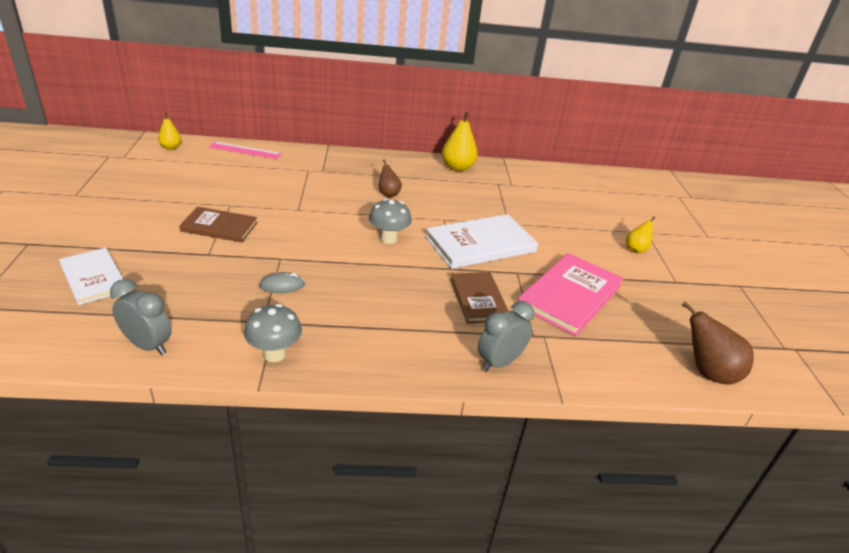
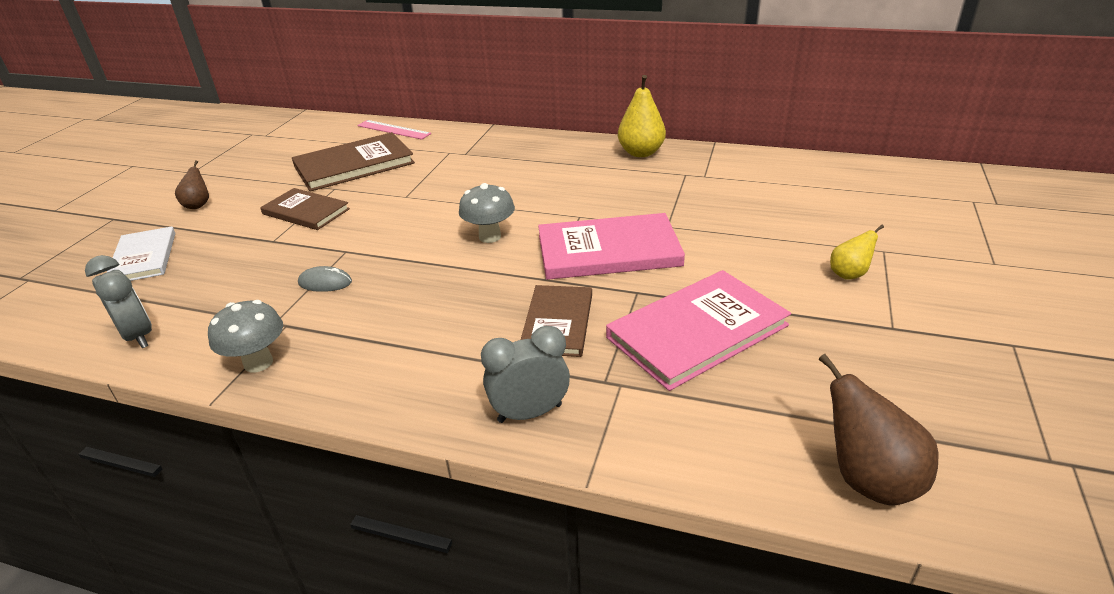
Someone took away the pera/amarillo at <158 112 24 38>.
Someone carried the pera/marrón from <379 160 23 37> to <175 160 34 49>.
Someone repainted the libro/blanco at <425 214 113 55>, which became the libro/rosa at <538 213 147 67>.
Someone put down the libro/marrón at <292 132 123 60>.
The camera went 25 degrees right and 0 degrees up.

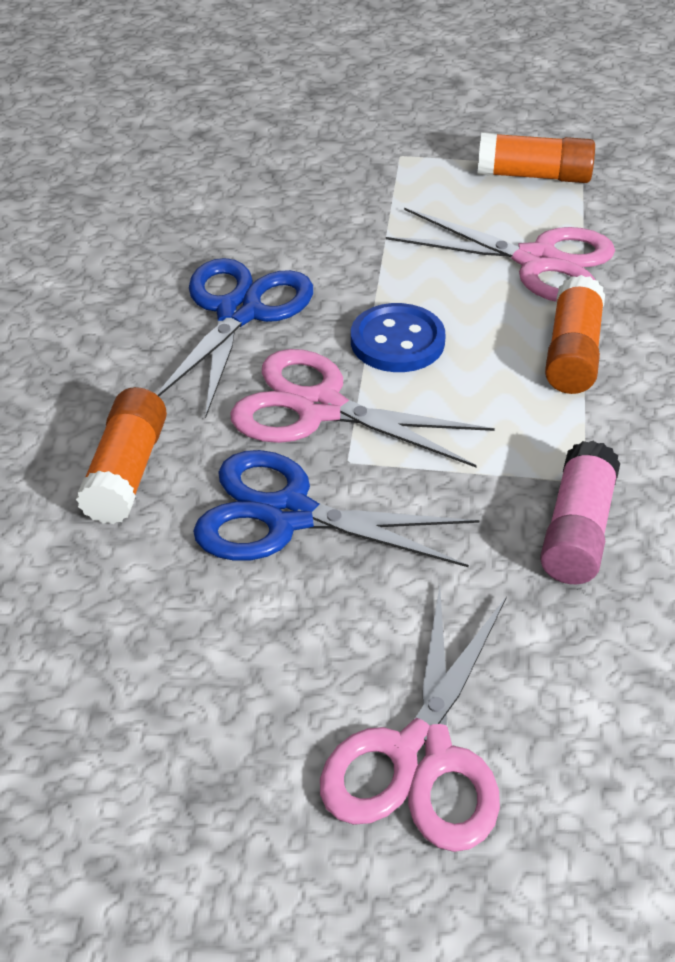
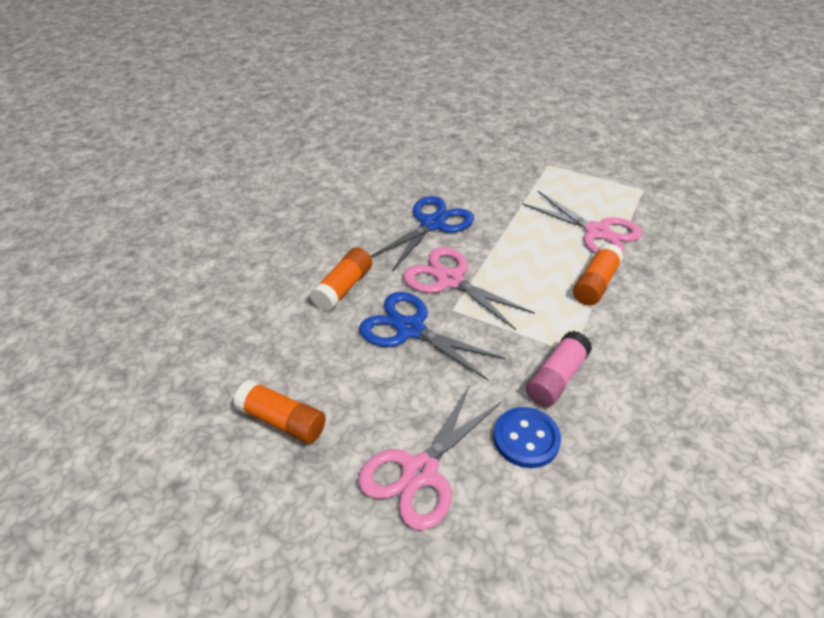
Someone carried the barra de pegamento/naranja from <477 132 118 51> to <233 380 93 64>.
Someone carried the botón/azul from <351 303 95 69> to <493 407 68 61>.
The camera went 20 degrees right and 0 degrees up.

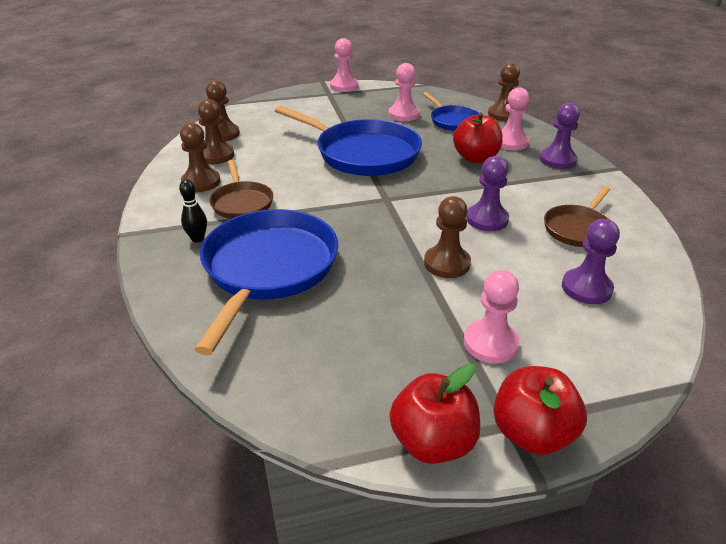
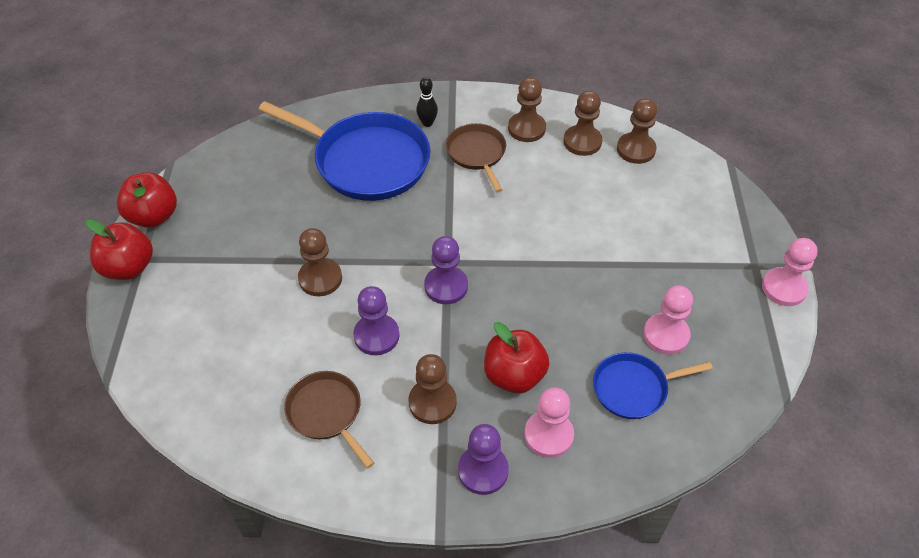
Someone carried the peón/marrón from <488 63 32 58> to <408 354 49 70>.
Someone took away the sartén/azul at <275 106 147 70>.
Someone rotated the sartén/marrón at <209 160 64 59> by 75 degrees clockwise.
Someone carried the peón/morado from <562 219 58 85> to <424 236 44 68>.
Someone took away the peón/rosa at <464 270 56 94>.
The camera went 105 degrees right and 15 degrees up.

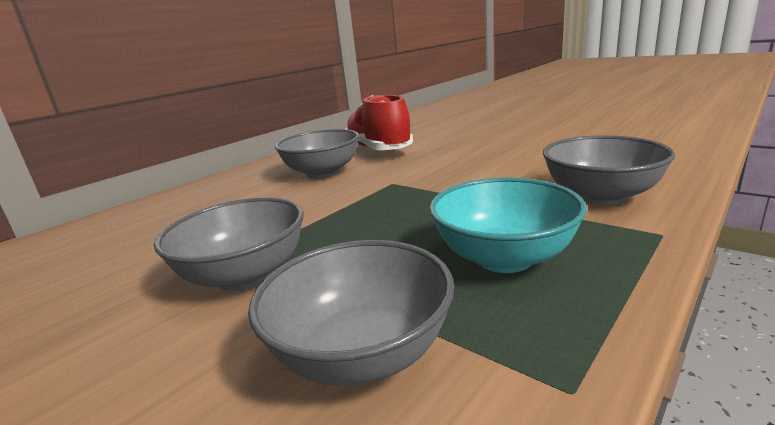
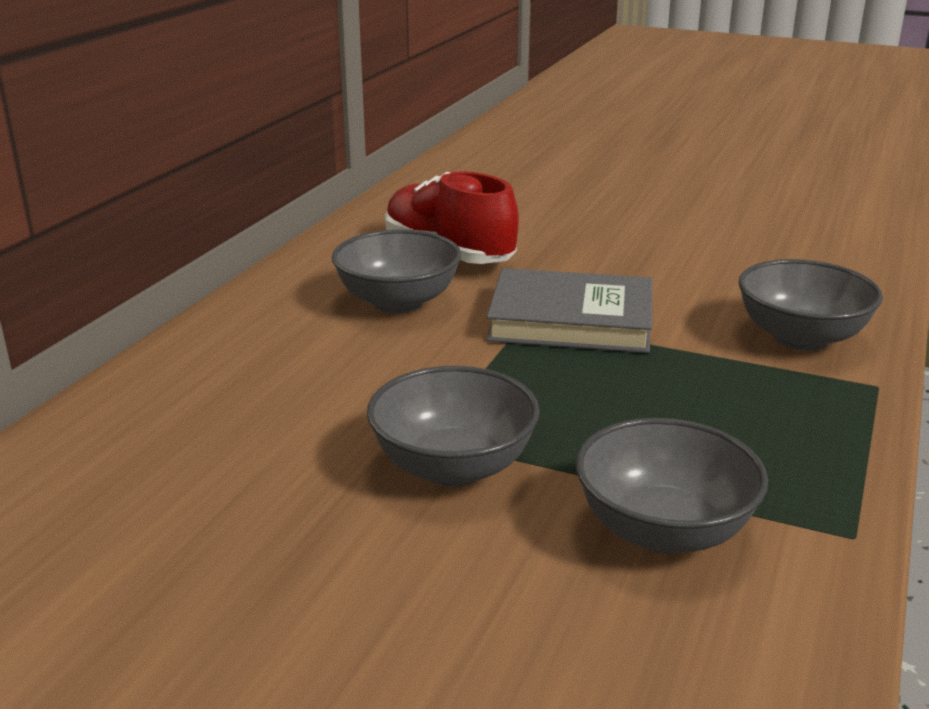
Someone took away the cuenco/turquesa at <429 178 158 95>.
Someone put down the libro/gris at <486 268 166 85>.
The camera went 20 degrees left and 5 degrees up.

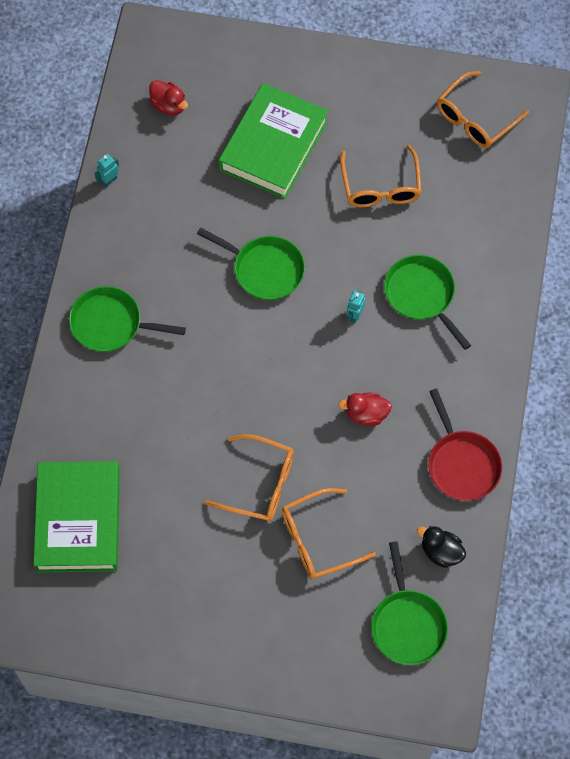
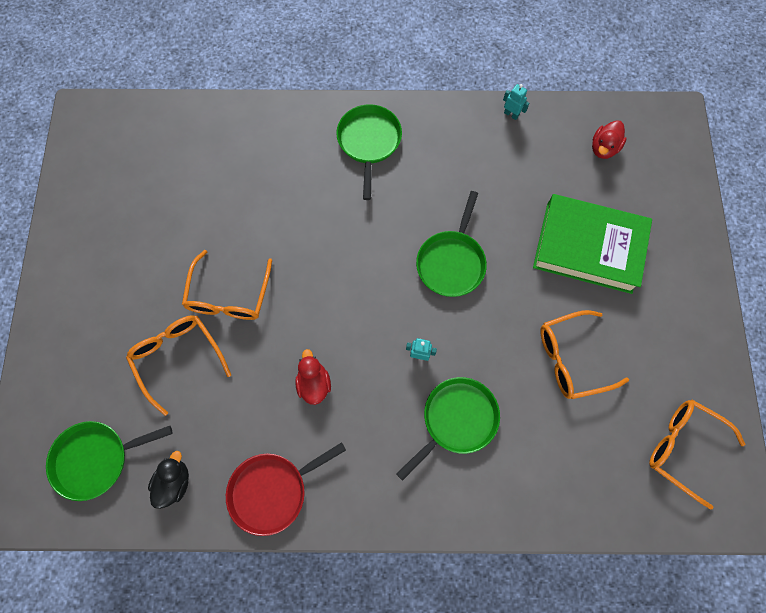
Someone took away the libro/verde at <33 461 87 111>.
The camera went 80 degrees right and 5 degrees up.

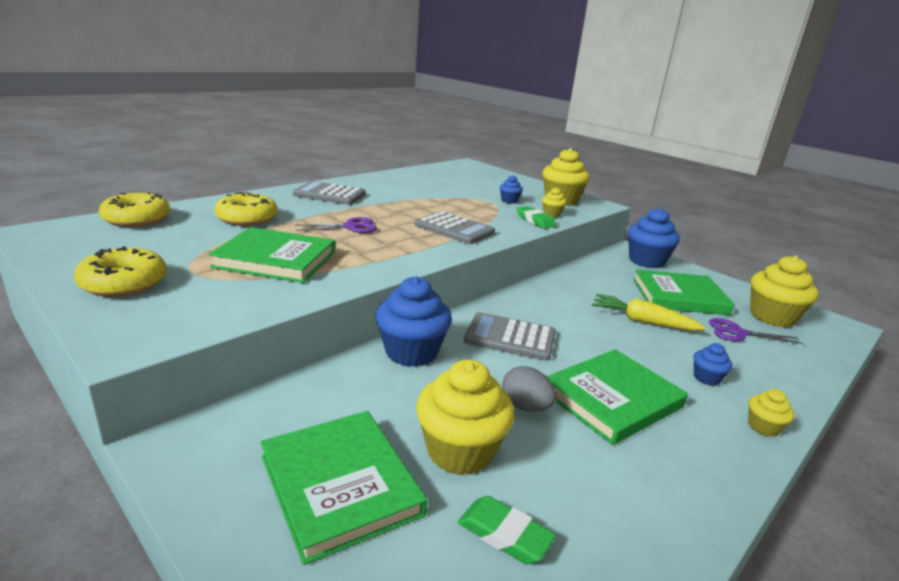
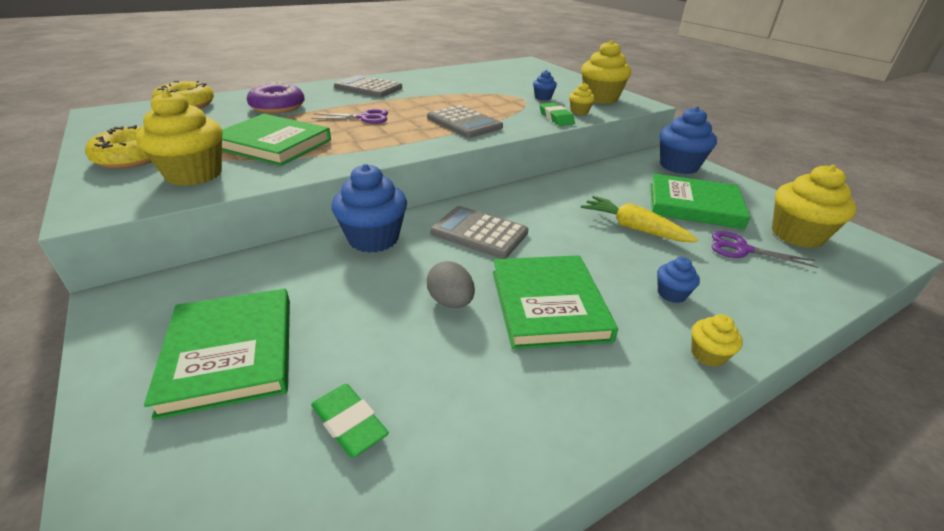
Someone repainted the rosquilla/amarillo at <214 192 64 34>, which became the rosquilla/morado at <247 82 58 31>.
Someone rotated the libro/verde at <546 349 142 96> by 75 degrees counterclockwise.
Someone carried the magdalena/amarillo from <416 359 98 116> to <136 90 86 96>.
The camera went 15 degrees right and 10 degrees up.

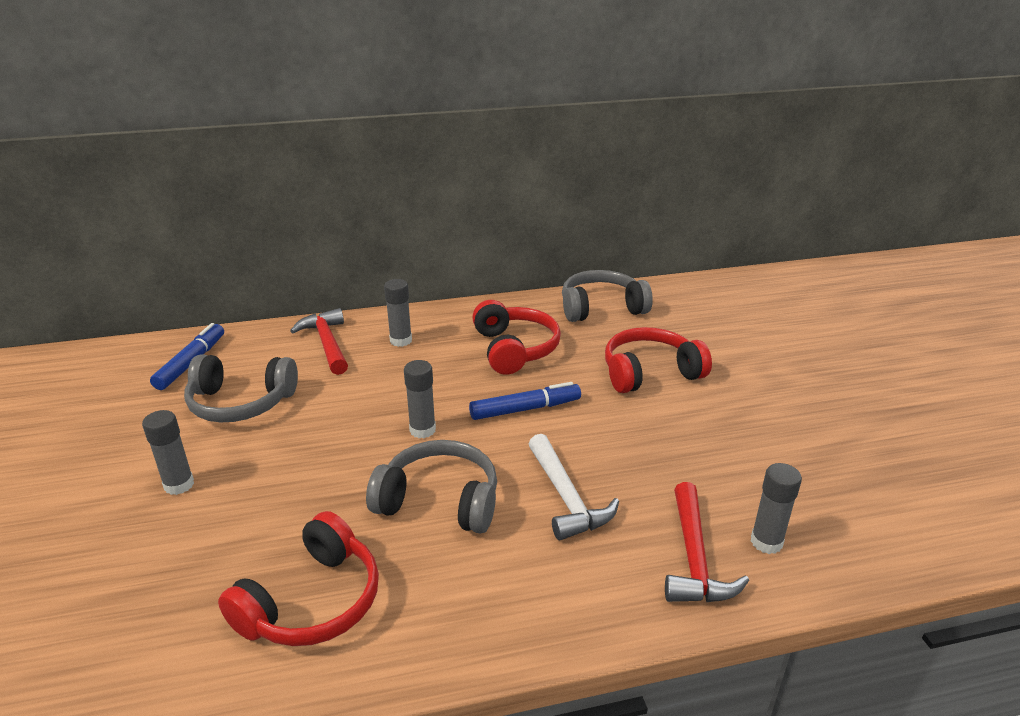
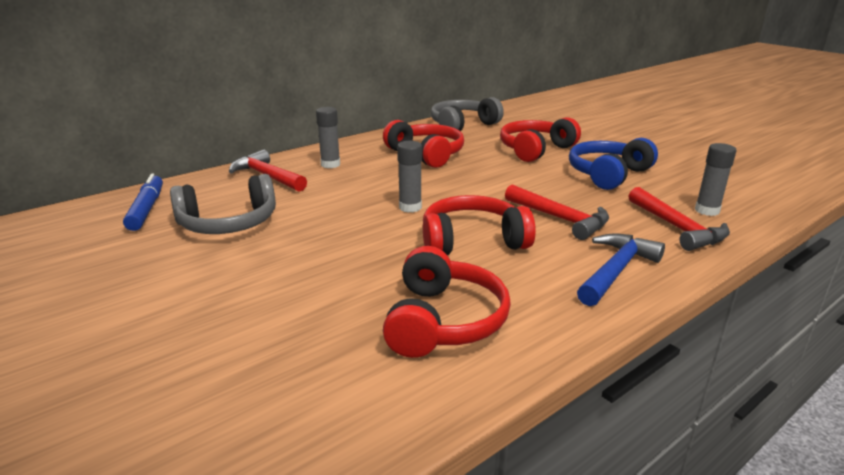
Someone took away the rotulador/azul at <469 382 112 38>.
Someone took away the barra de pegamento/gris at <142 410 52 85>.
Someone repainted the martillo/blanco at <529 434 90 106>, which became the martillo/rojo at <505 184 104 56>.
Someone repainted the auriculares/gris at <366 440 131 94>, which became the auriculares/rojo at <423 195 113 60>.
Someone put down the auriculares/azul at <569 138 89 52>.
Someone put down the martillo/azul at <577 233 88 73>.
The camera went 25 degrees left and 5 degrees down.

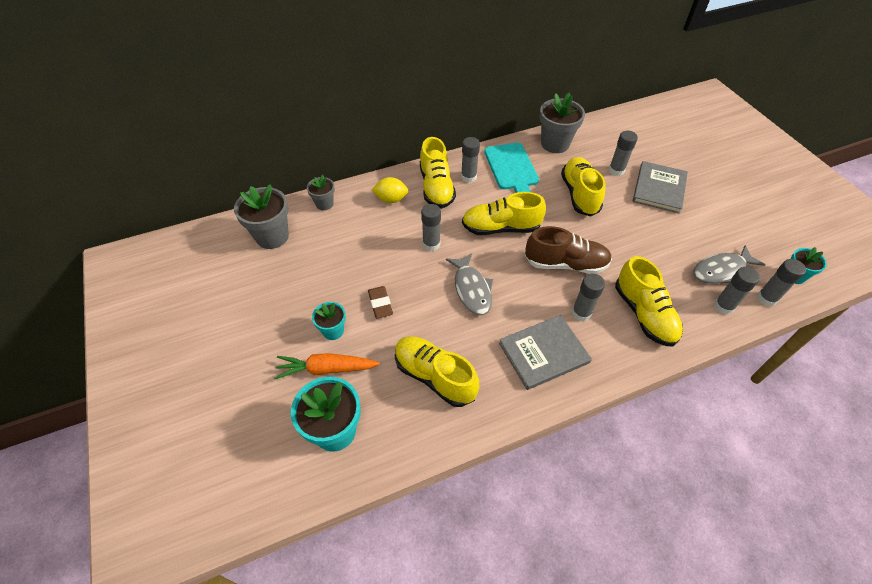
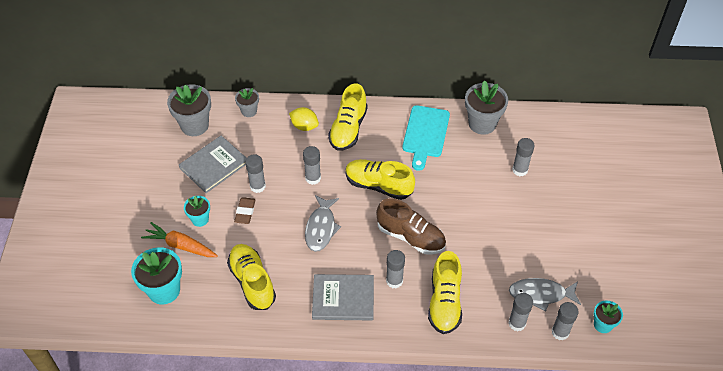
Someone carried the barra de pegamento/gris from <461 137 19 46> to <245 154 21 39>.
Someone took away the zapato/amarillo at <561 157 45 59>.
Someone carried the libro/gris from <633 161 55 53> to <179 135 67 58>.
The camera went 25 degrees right and 0 degrees up.

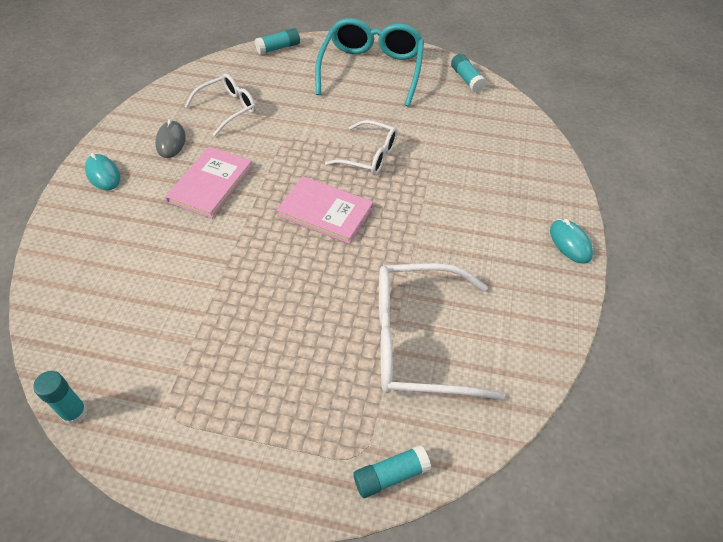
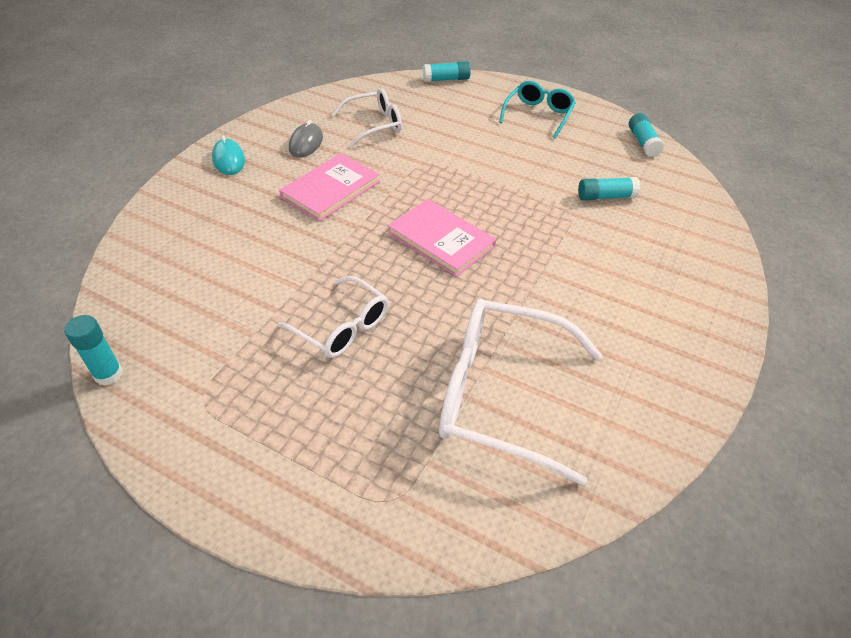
Someone scaled the gafas/turquesa at <315 18 109 89> by 0.59.
Someone carried the gafas/blanco from <325 120 72 55> to <277 276 111 82>.
Someone took away the ratón/turquesa at <550 219 43 45>.
Someone carried the barra de pegamento/turquesa from <353 445 78 53> to <578 177 62 24>.
The camera went 15 degrees right and 5 degrees down.

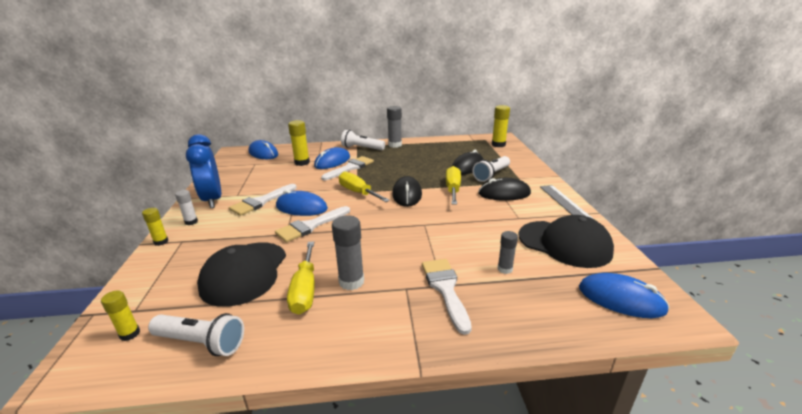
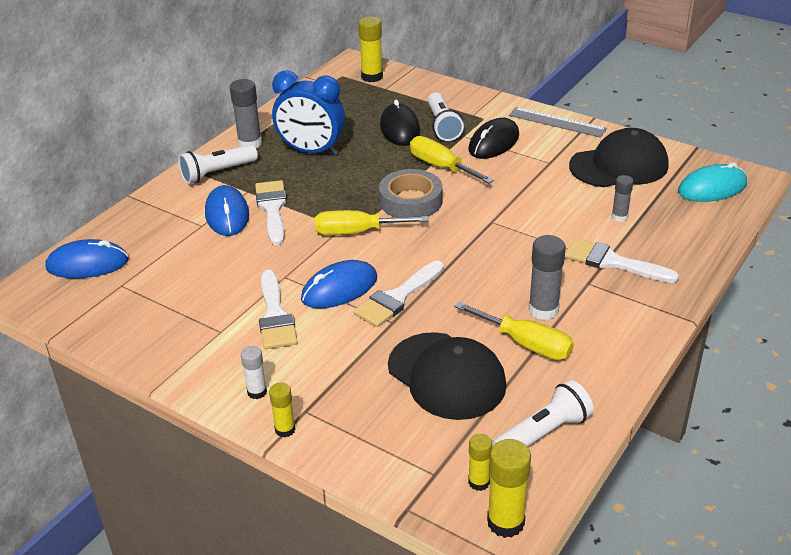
Someone carried the barra de pegamento/amarillo from <288 120 22 46> to <487 439 44 99>.
Someone carried the despertador/azul from <186 134 35 74> to <272 71 73 84>.
Someone swapped the ratón/negro at <392 176 30 31> for the cinta adhesiva/gris at <379 169 63 49>.
Someone rotated the pincel/blanco at <275 206 75 37> by 45 degrees clockwise.
Someone repainted the ratón/azul at <579 273 91 45>, which became the ratón/turquesa at <678 162 69 40>.
The camera went 50 degrees left and 10 degrees up.

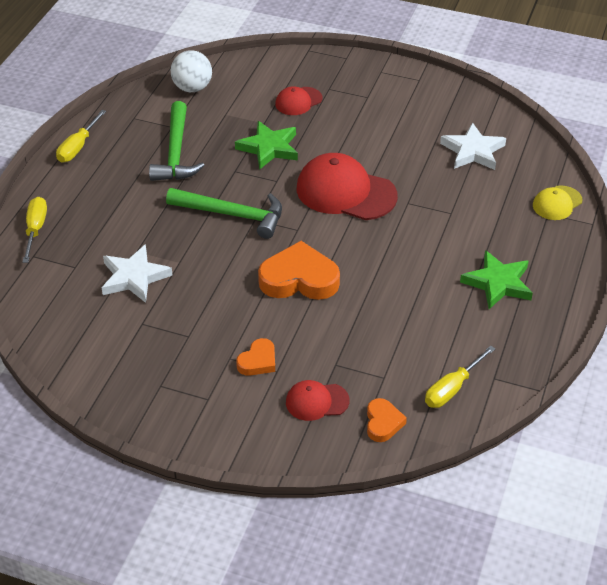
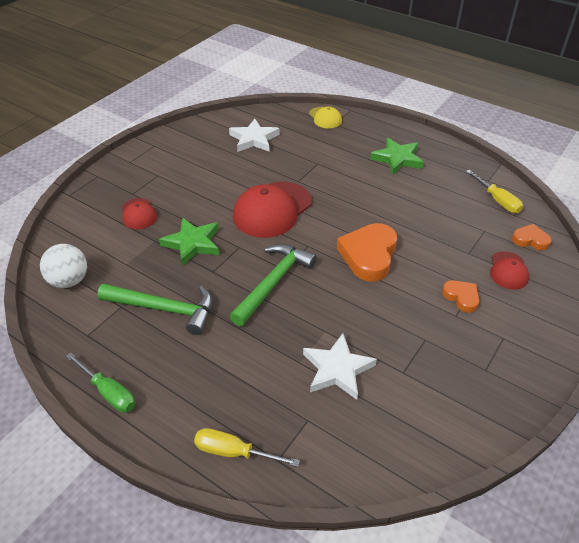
Someone repainted the destornillador/amarillo at <56 110 50 52>, which became the destornillador/verde at <66 352 69 61>.
The camera went 75 degrees left and 0 degrees up.

